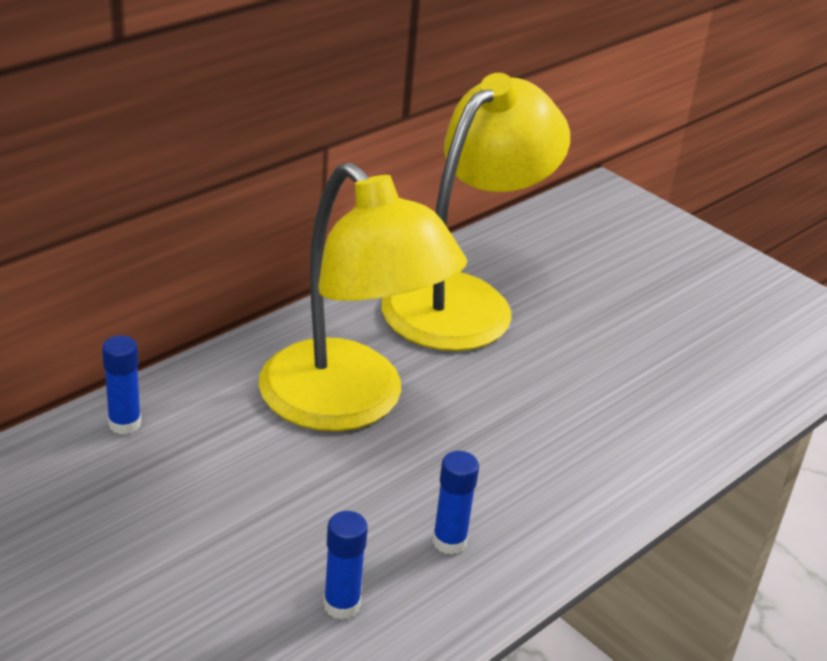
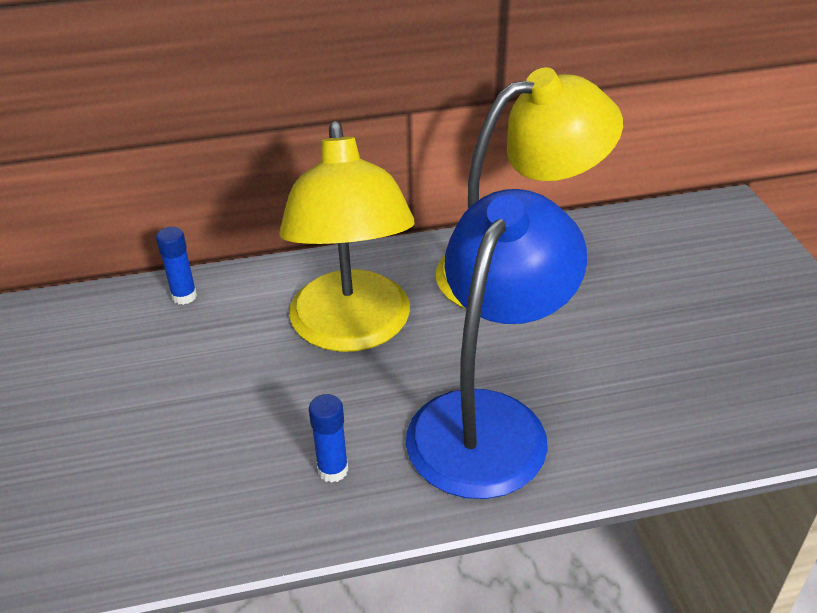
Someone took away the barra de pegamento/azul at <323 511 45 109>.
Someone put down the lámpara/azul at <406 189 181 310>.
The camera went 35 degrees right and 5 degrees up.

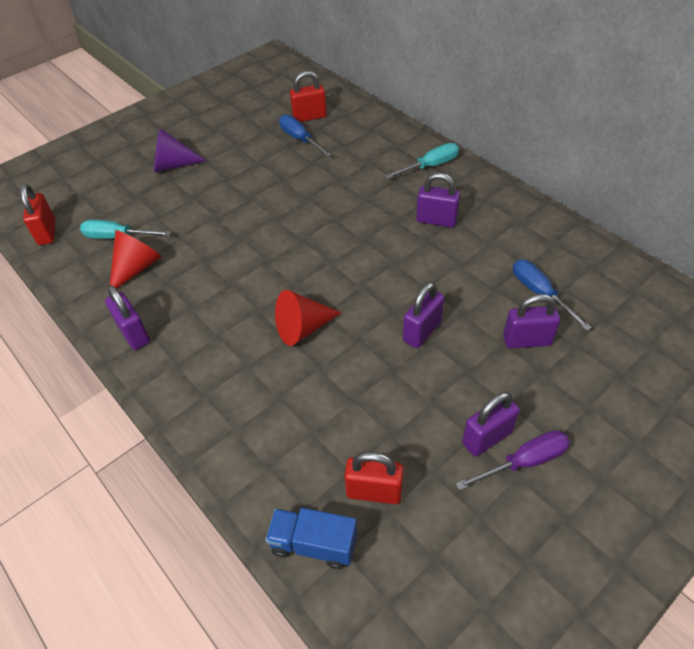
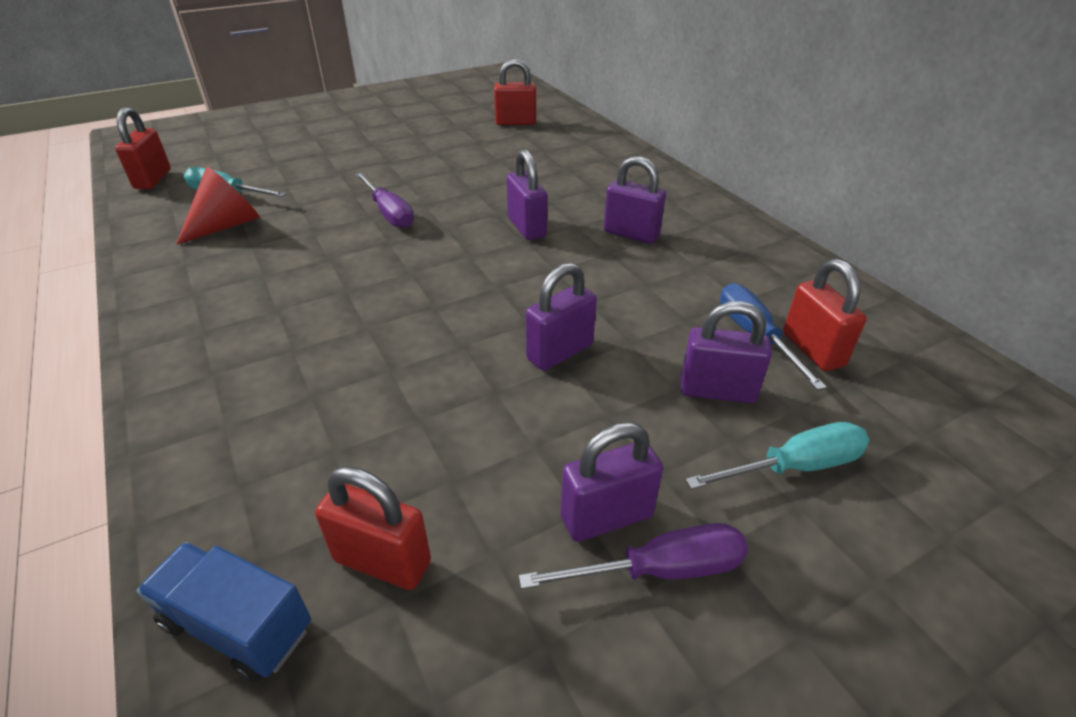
Someone took away the destornillador/azul at <279 115 53 42>.
Someone took away the cono/morado at <154 128 53 44>.
Someone carried the destornillador/turquesa from <385 143 74 36> to <686 422 184 67>.
Someone carried the candado/morado from <105 285 45 65> to <507 149 40 91>.
Someone took away the cono/rojo at <275 290 66 56>.
Someone put down the destornillador/morado at <355 172 59 56>.
Someone put down the candado/rojo at <783 259 84 112>.
The camera went 10 degrees right and 10 degrees down.

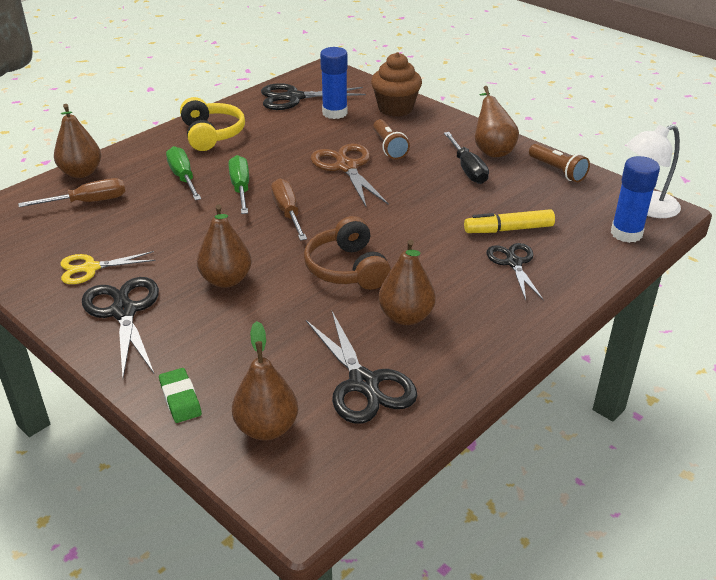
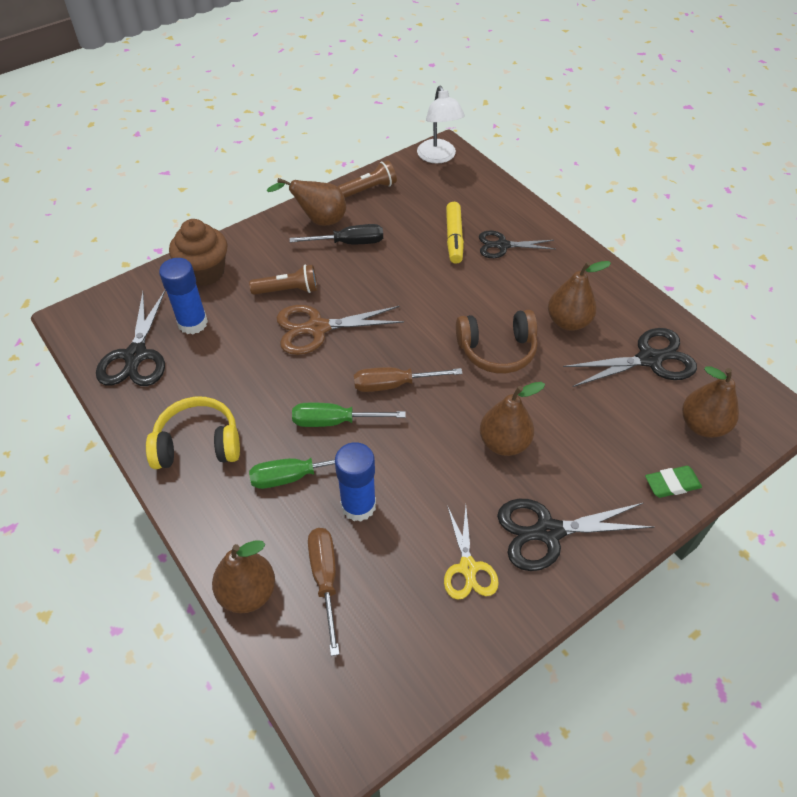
Someone carried the barra de pegamento/azul from <611 156 49 87> to <335 442 41 80>.
The camera went 80 degrees left and 15 degrees up.

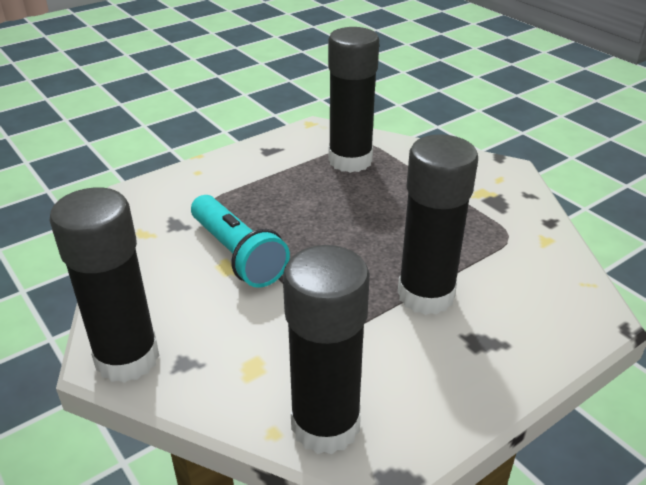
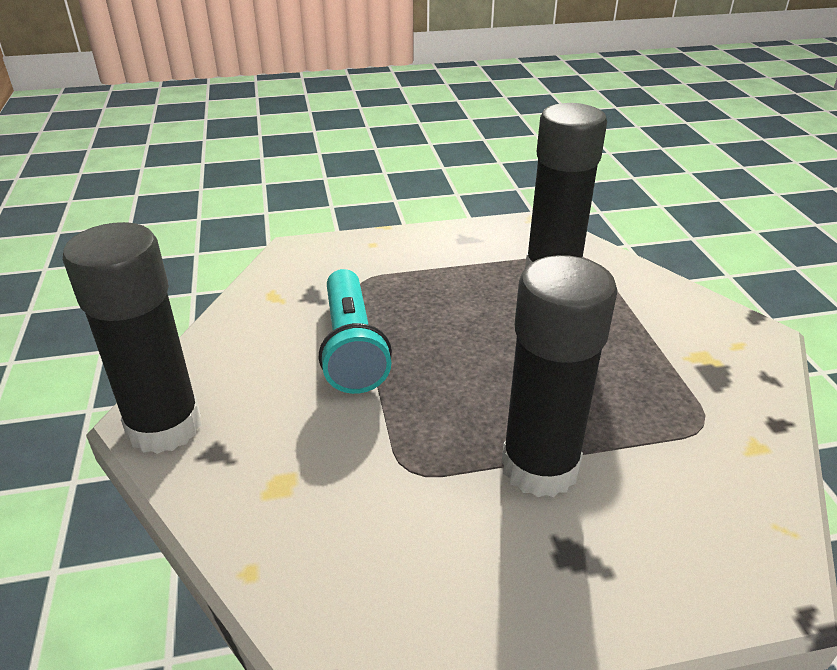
Someone took away the barra de pegamento/negro at <283 245 87 209>.
The camera went 25 degrees right and 0 degrees up.

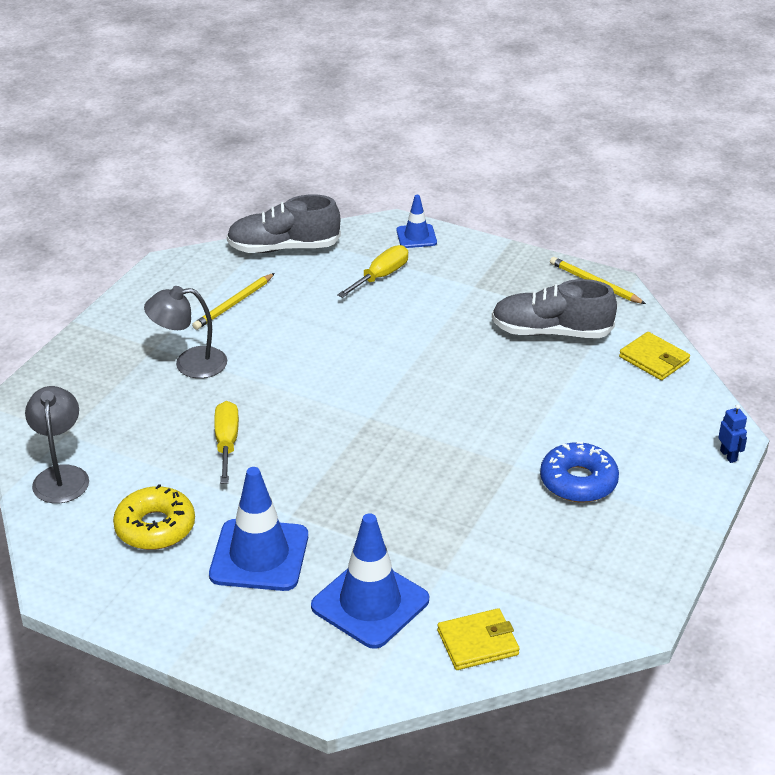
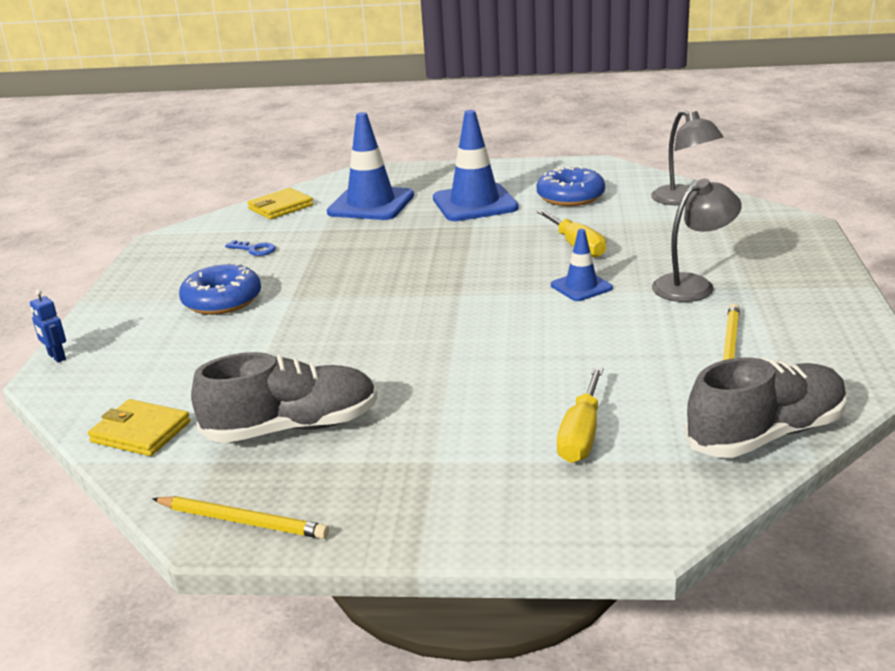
Someone carried the cono de tráfico/azul from <396 195 41 53> to <551 229 62 72>.
Someone repainted the rosquilla/amarillo at <113 484 82 66>, which became the rosquilla/azul at <537 166 68 40>.
Someone put down the llave/azul at <225 240 51 16>.
The camera went 160 degrees right and 10 degrees down.

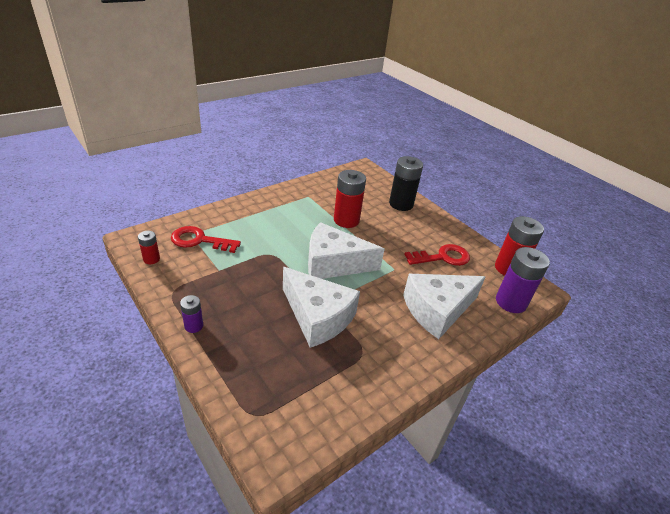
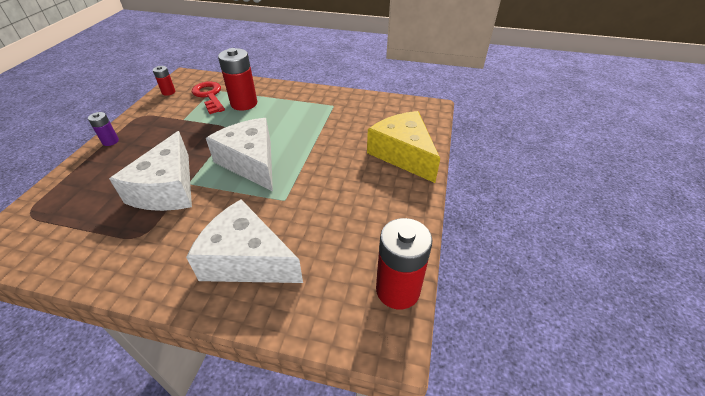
Someone swapped the pila/negro at <389 156 34 55> for the queso/amarillo at <367 111 73 72>.
Someone carried the pila/rojo from <334 170 32 58> to <218 48 39 63>.
Someone took away the llave/rojo at <404 244 66 22>.
Someone took away the pila/morado at <496 247 54 66>.
The camera went 55 degrees right and 5 degrees up.

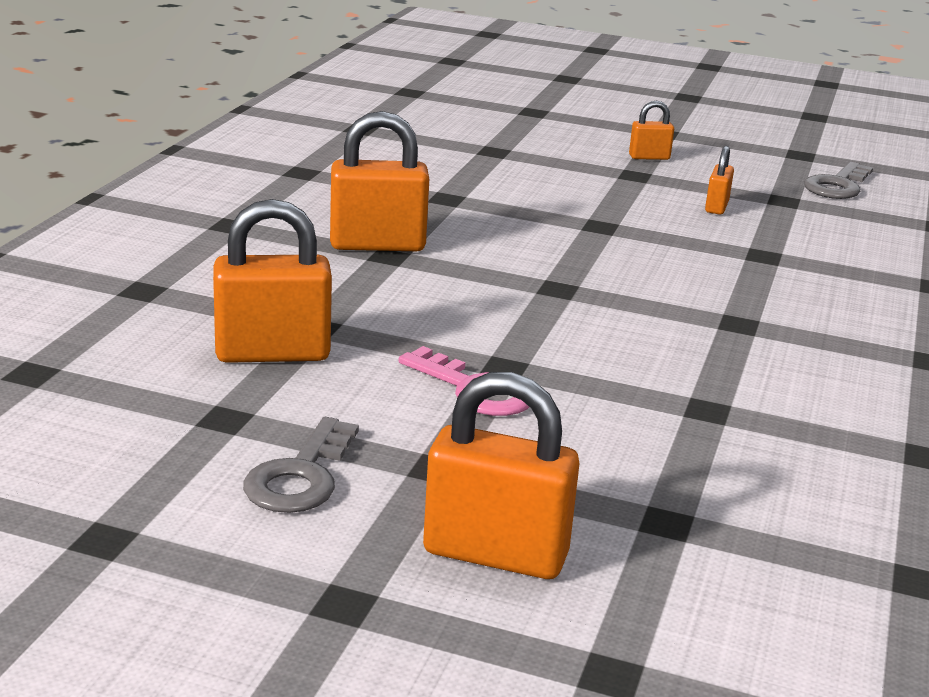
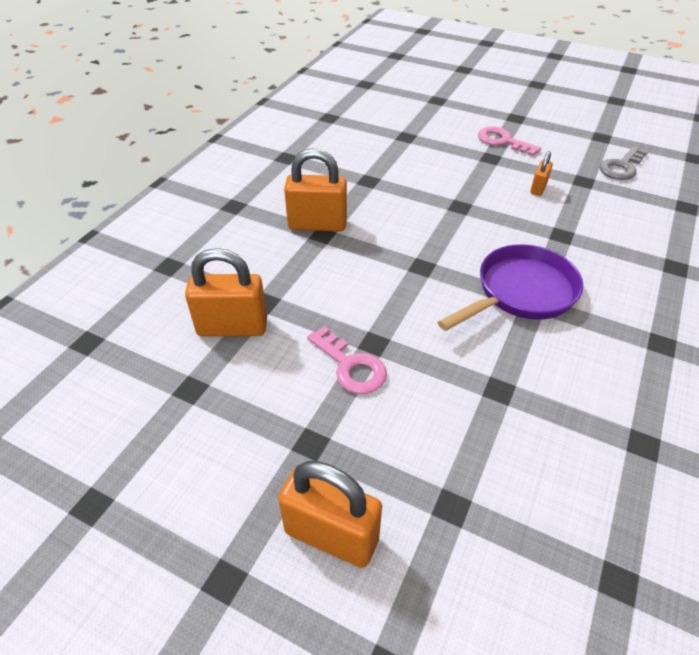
Someone swapped the candado/naranja at <629 101 45 59> for the llave/rosa at <478 127 63 29>.
Someone took away the llave/gris at <243 417 116 96>.
Someone put down the sartén/morado at <438 244 145 87>.
The camera went 10 degrees right and 20 degrees up.

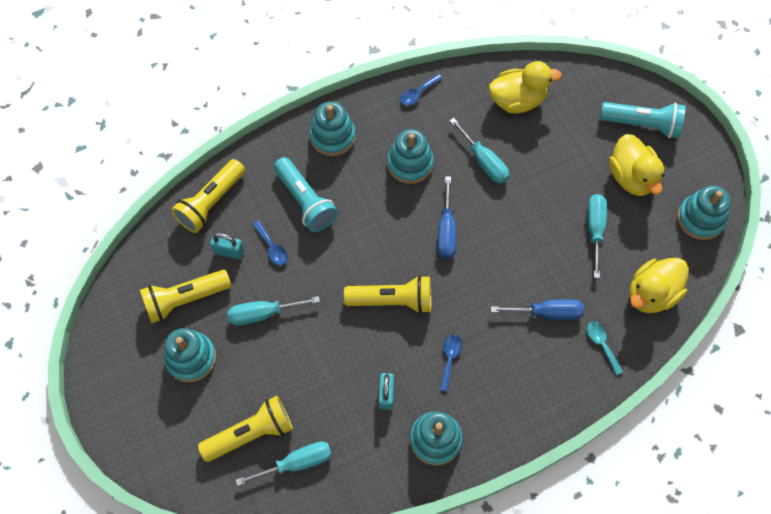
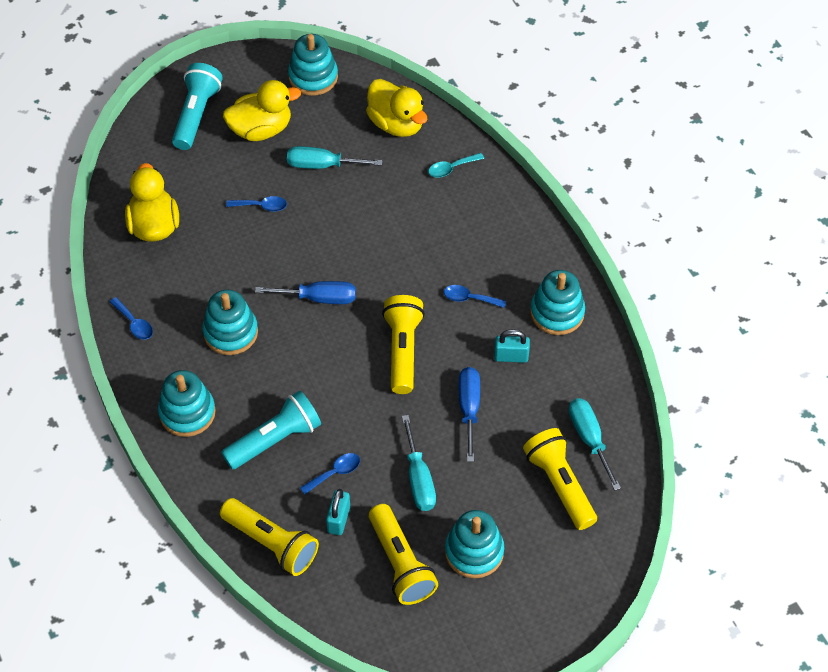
Someone took away the destornillador/turquesa at <449 118 60 66>.
Someone carried the destornillador/azul from <491 299 93 21> to <459 367 21 95>.
Someone put down the cuchara/azul at <226 196 61 16>.
The camera went 90 degrees left and 10 degrees down.

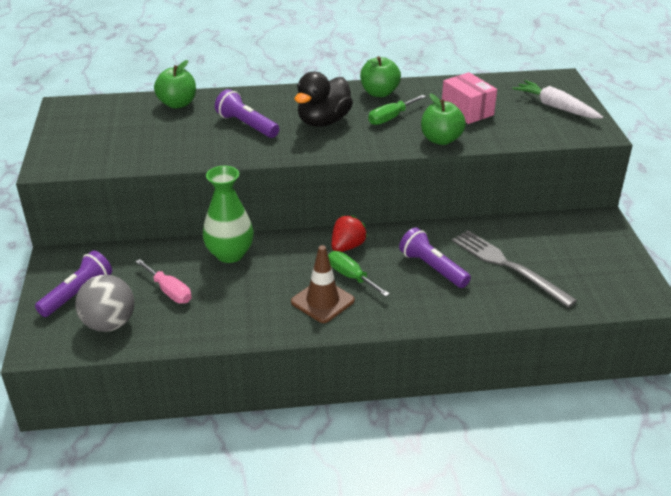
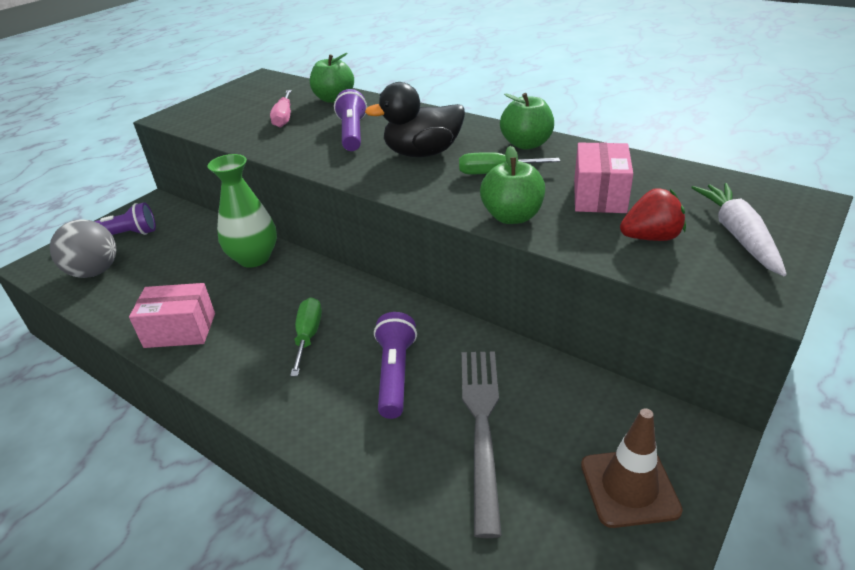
Someone carried the fresa/rojo from <332 215 36 37> to <620 188 66 53>.
Someone carried the cono de tráfico/marrón from <291 245 64 78> to <581 408 102 120>.
Someone carried the destornillador/rosa from <135 259 56 45> to <270 90 22 38>.
Someone put down the caja/rosa at <129 283 86 65>.
The camera went 45 degrees right and 0 degrees up.

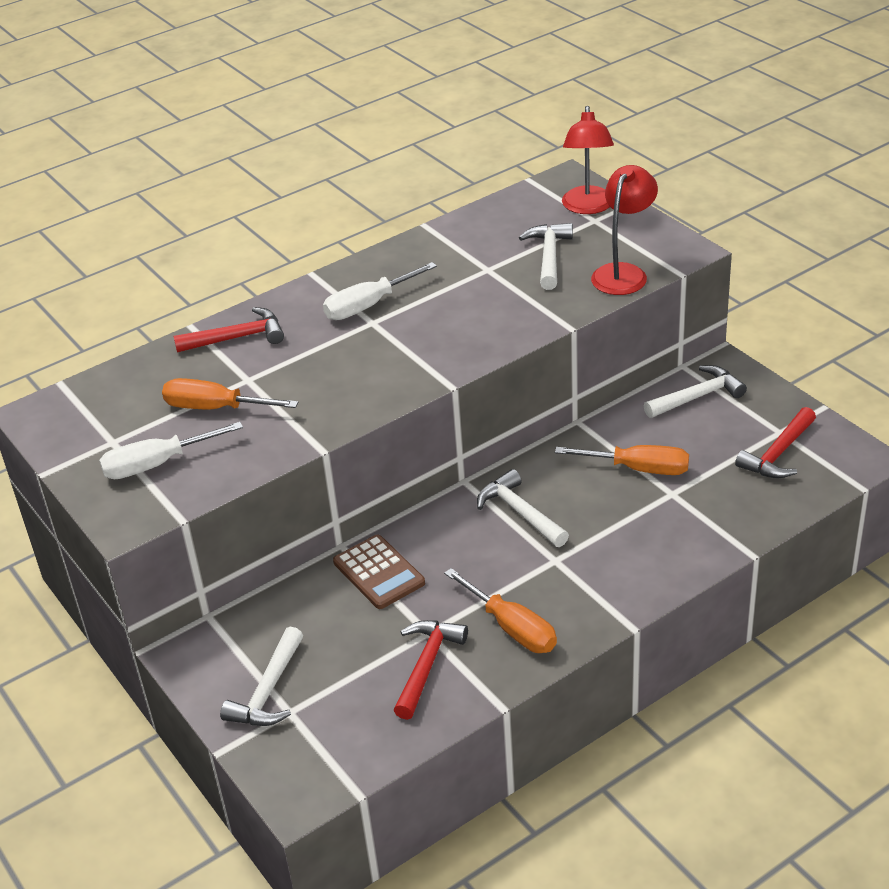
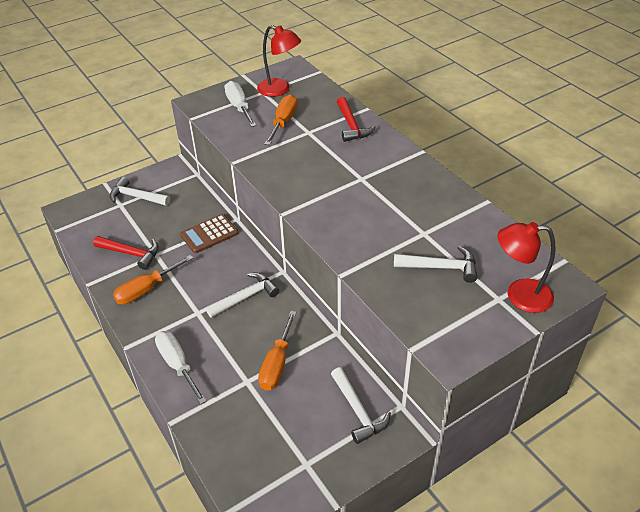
Someone carried the lámpara/rojo from <591 165 67 130> to <257 25 44 72>.
Someone carried the destornillador/blanco from <323 262 114 58> to <155 331 52 73>.
Someone took away the martillo/rojo at <735 407 81 71>.
The camera went 90 degrees right and 5 degrees up.

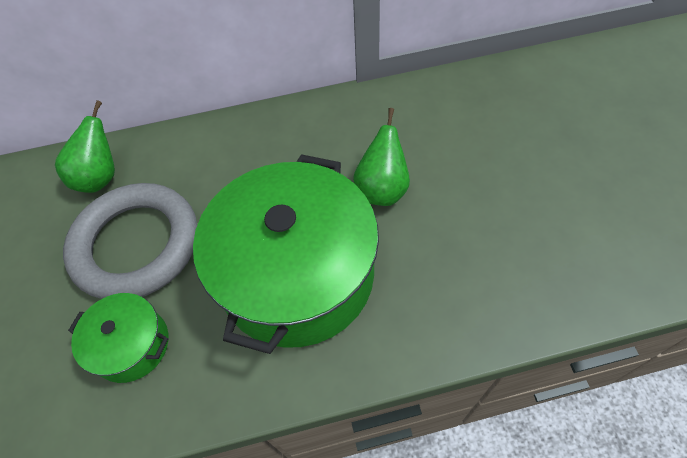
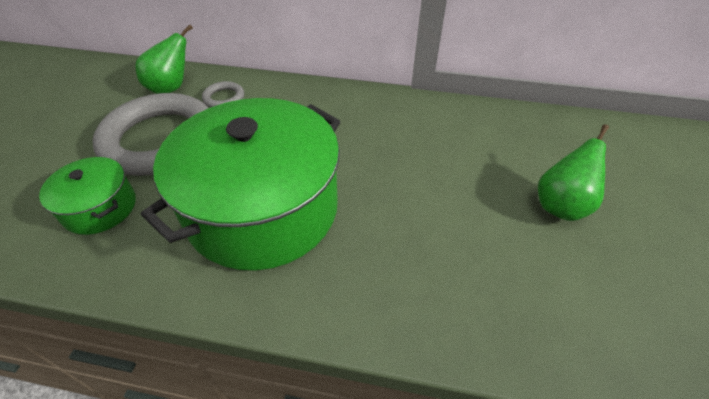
Someone carried the pera/verde from <353 108 57 98> to <538 124 71 97>.
Someone put down the anillo/gris at <202 81 42 26>.
The camera went 20 degrees right and 10 degrees down.

